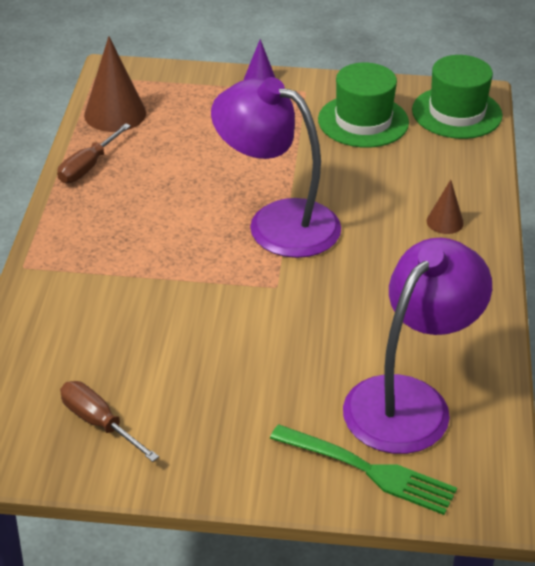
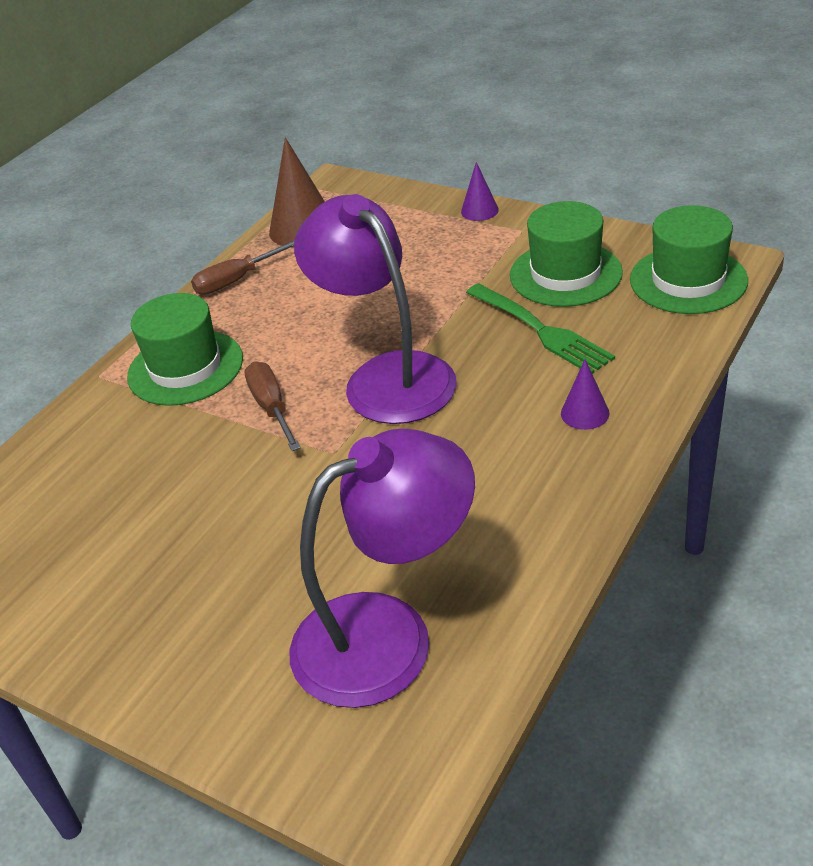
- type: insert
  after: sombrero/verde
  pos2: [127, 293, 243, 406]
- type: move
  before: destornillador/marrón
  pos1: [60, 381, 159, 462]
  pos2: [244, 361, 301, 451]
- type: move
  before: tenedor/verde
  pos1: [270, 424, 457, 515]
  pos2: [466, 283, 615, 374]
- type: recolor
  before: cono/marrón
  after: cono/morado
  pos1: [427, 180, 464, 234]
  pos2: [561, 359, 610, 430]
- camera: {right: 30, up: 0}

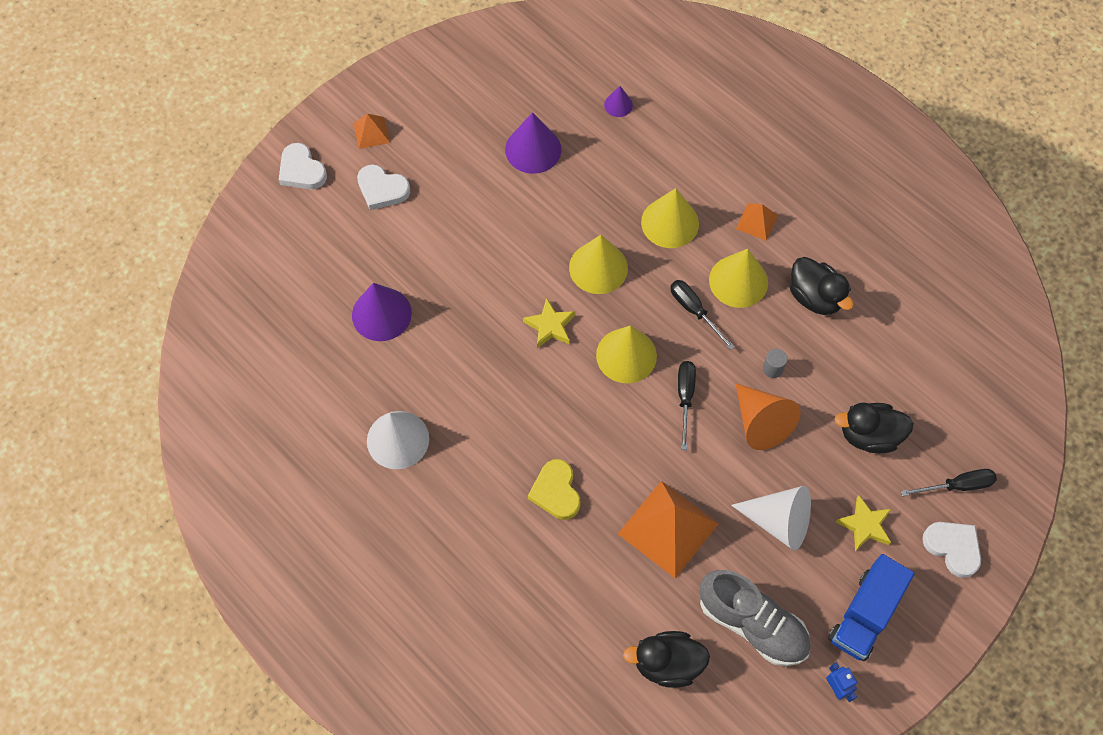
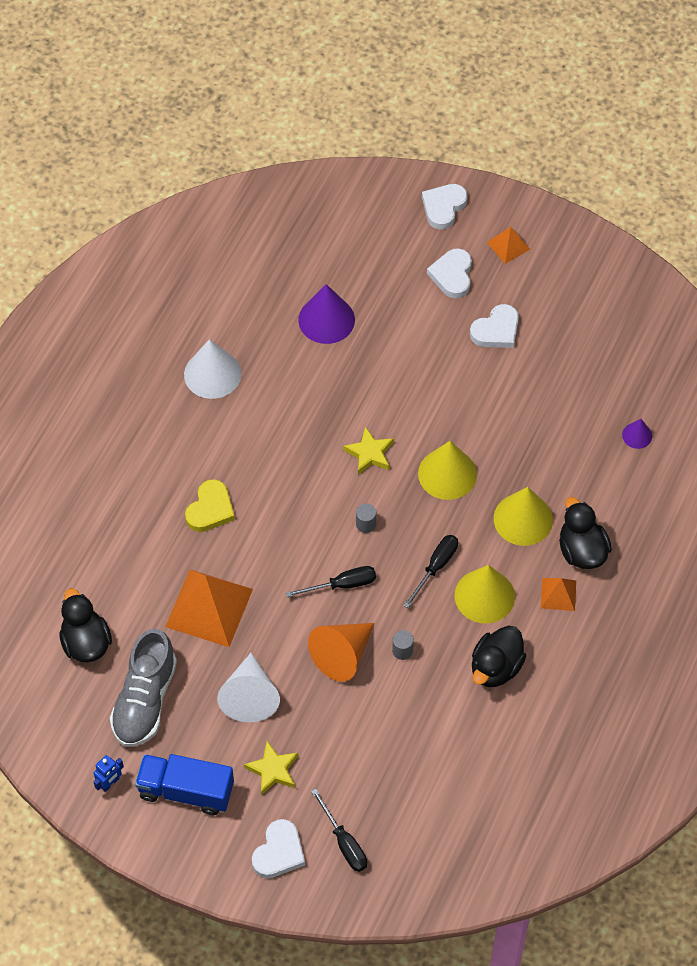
- type: rotate
  before: corazón/amarillo
  pos1: [528, 459, 580, 520]
  pos2: [185, 479, 235, 532]
  turn: 150
- type: replace
  before: cono/amarillo
  after: cilindro/gris
  pos1: [596, 326, 657, 383]
  pos2: [356, 503, 376, 533]
- type: insert
  after: corazón/blanco
  pos2: [470, 304, 519, 348]
- type: move
  before: pato/negro
  pos1: [834, 402, 914, 453]
  pos2: [559, 497, 612, 569]
- type: delete
  before: cono/morado
  pos1: [505, 112, 561, 174]
- camera: {right: 70, up: -5}

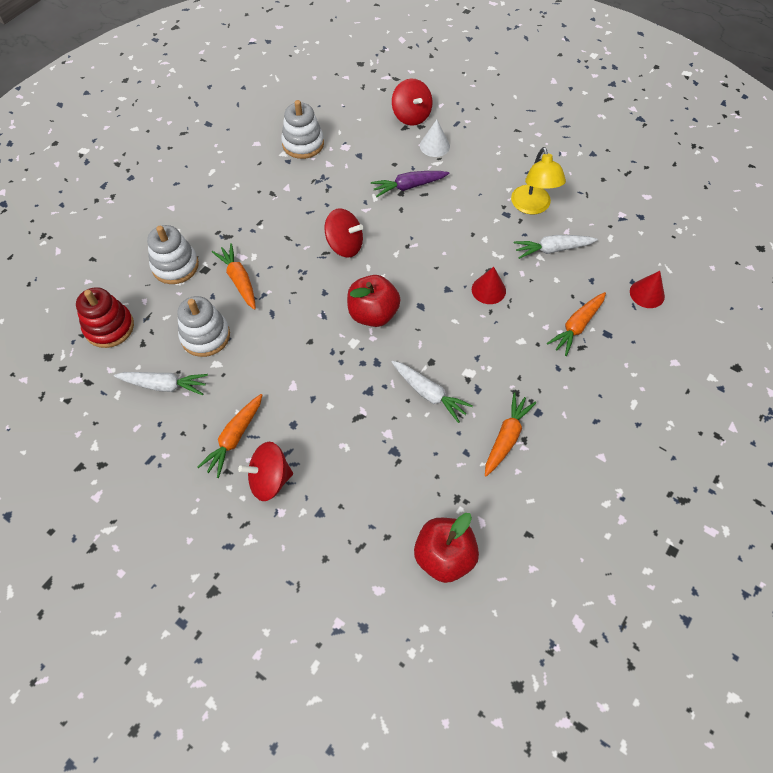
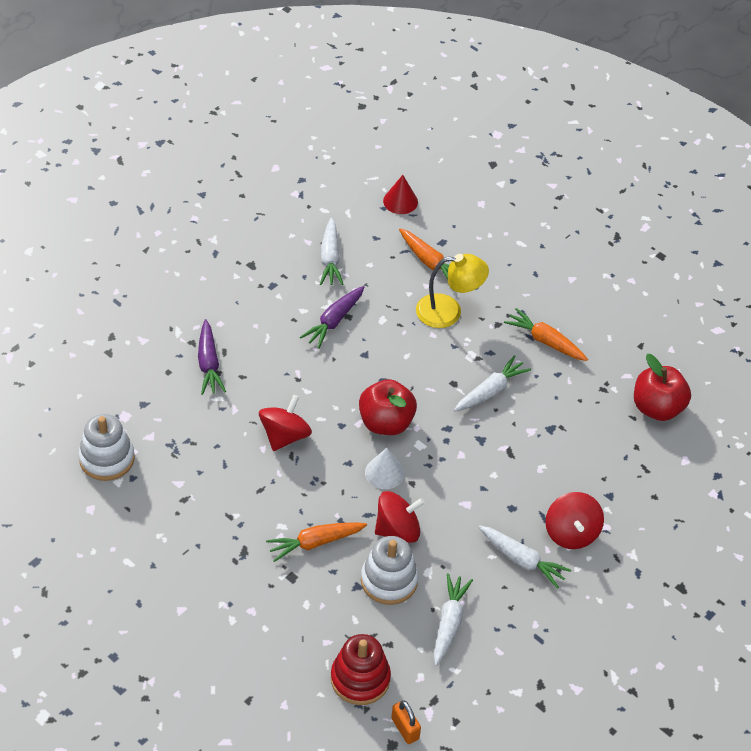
- type: insert
  after: zanahoria/morado
  pos2: [300, 286, 364, 349]
- type: move
  before: cono/blanco
  pos1: [420, 120, 450, 157]
  pos2: [365, 448, 404, 489]
- type: move
  before: peonza/rojo
  pos1: [392, 79, 433, 126]
  pos2: [375, 491, 425, 543]
- type: insert
  after: candado/naranja
  pos2: [391, 700, 421, 744]
- type: move
  before: lámpara/amarillo
  pos1: [511, 147, 566, 214]
  pos2: [416, 254, 489, 328]
- type: recolor
  before: zanahoria/naranja
  after: zanahoria/blanco
  pos1: [197, 394, 262, 478]
  pos2: [479, 525, 571, 589]
- type: delete
  before: juguete apilable/blanco
  pos1: [147, 225, 199, 284]
- type: delete
  before: cono/rojo
  pos1: [472, 267, 506, 304]
- camera: {right: -85, up: -10}

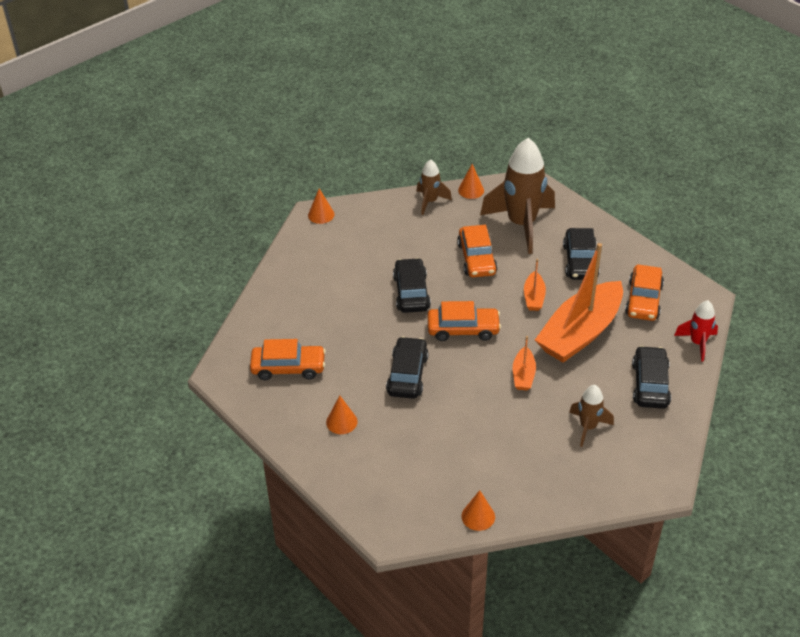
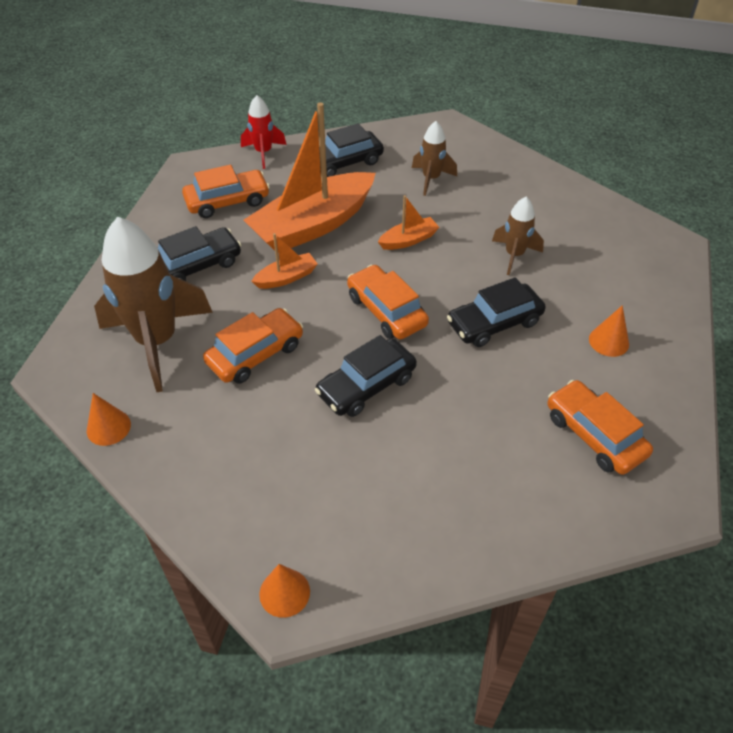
- type: rotate
  before: barco/naranja
  pos1: [535, 243, 623, 363]
  pos2: [244, 102, 376, 251]
  turn: 135
- type: move
  before: cohete/marrón
  pos1: [417, 159, 452, 215]
  pos2: [492, 197, 544, 275]
- type: delete
  before: cono/naranja
  pos1: [462, 490, 495, 531]
- camera: {right: -125, up: 5}

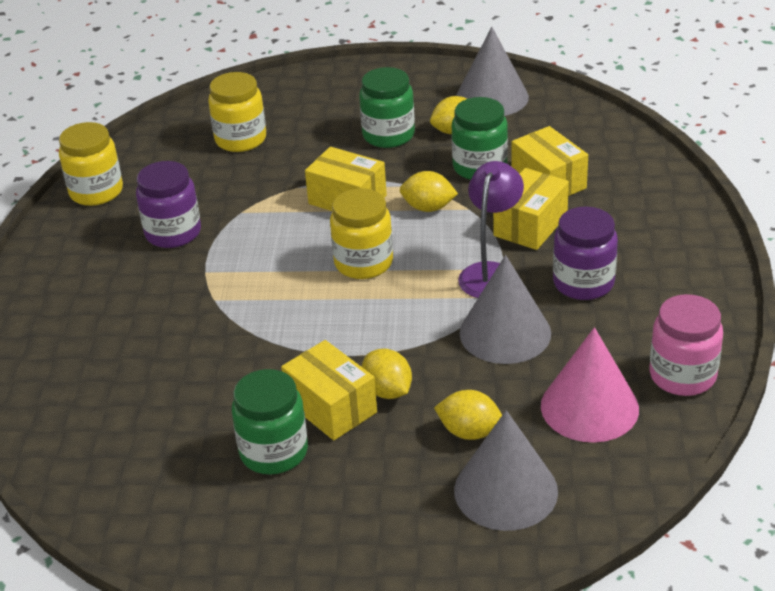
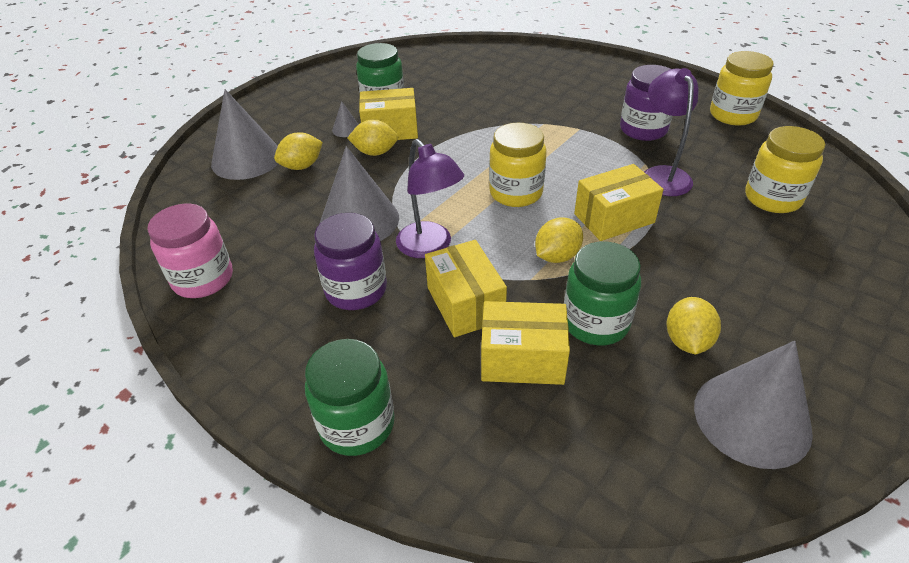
- type: move
  before: tarro/verde
  pos1: [359, 67, 415, 148]
  pos2: [305, 339, 395, 456]
- type: insert
  after: cono/gris
  pos2: [332, 101, 359, 137]
- type: insert
  after: lámpara/morado
  pos2: [644, 68, 699, 196]
- type: delete
  before: cono/rosa
  pos1: [541, 327, 639, 443]
- camera: {right: 125, up: 5}

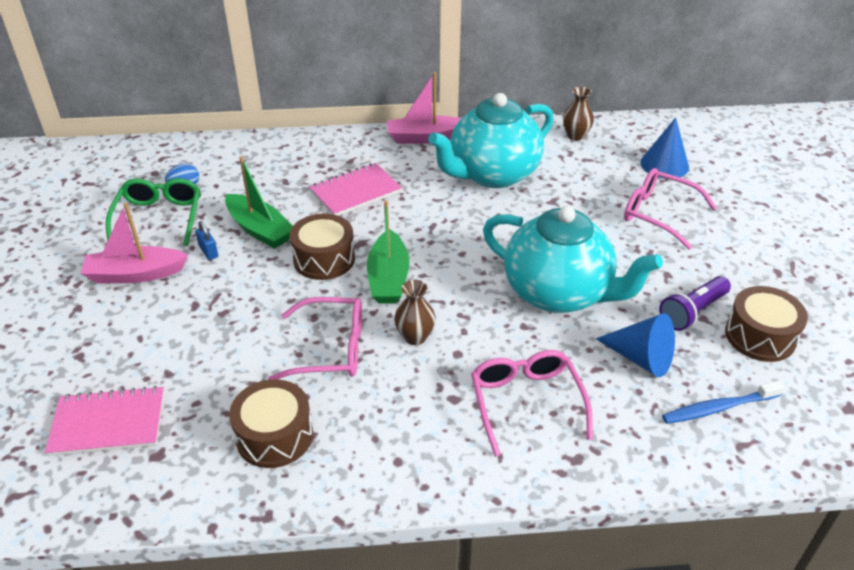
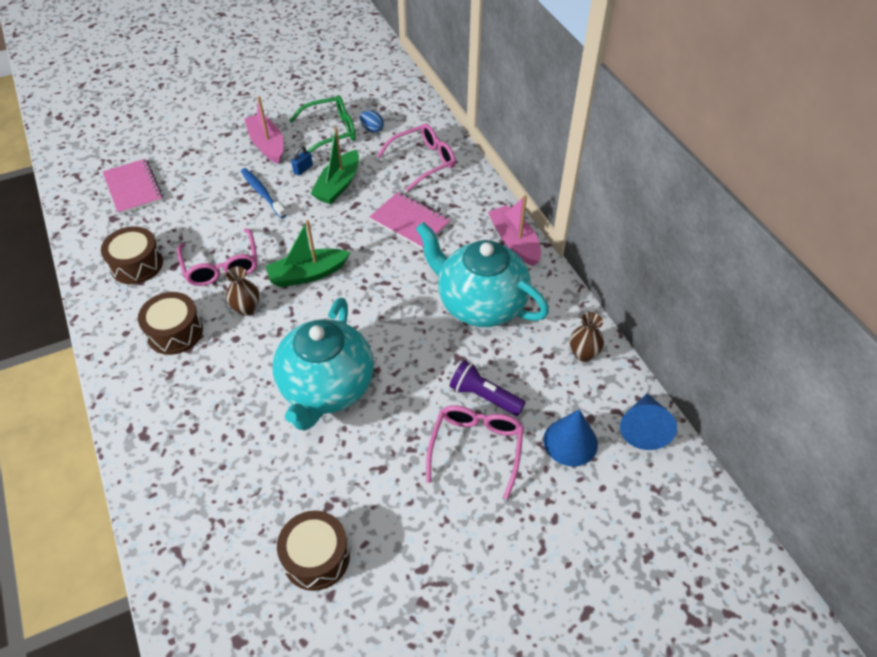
- type: move
  before: tambor/marrón
  pos1: [290, 214, 355, 280]
  pos2: [138, 292, 203, 355]
- type: move
  before: cepillo de dientes/azul
  pos1: [662, 381, 784, 424]
  pos2: [241, 168, 286, 218]
- type: move
  before: gafas/rosa
  pos1: [471, 350, 593, 457]
  pos2: [377, 124, 456, 191]
- type: move
  before: lámpara de mano/morado
  pos1: [659, 276, 731, 331]
  pos2: [450, 360, 526, 416]
- type: move
  before: cono/azul
  pos1: [596, 313, 675, 377]
  pos2: [620, 393, 677, 450]
- camera: {right: 70, up: 10}

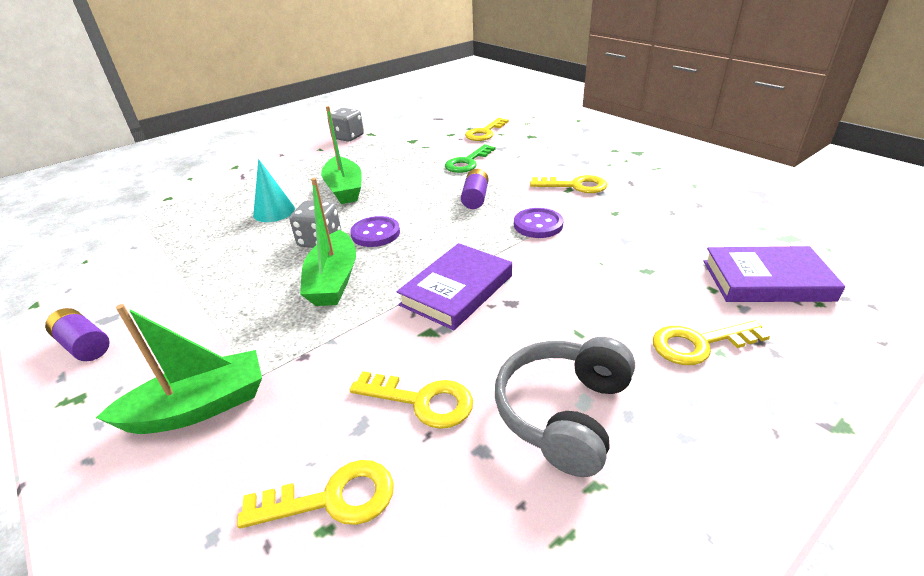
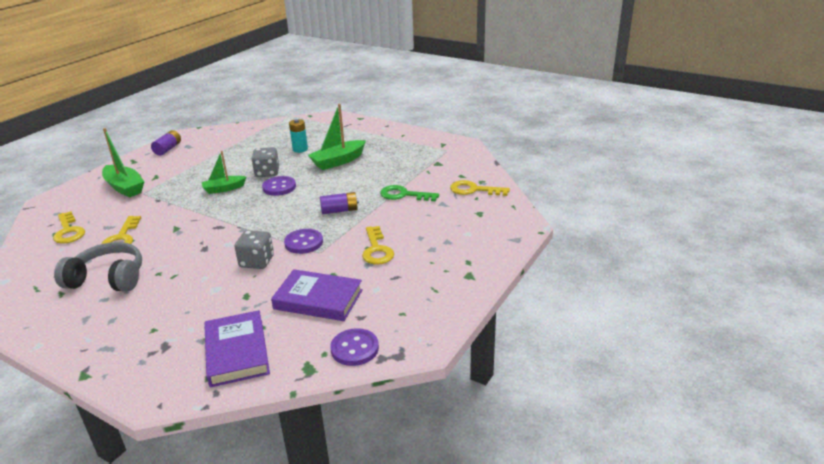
- type: resize
  before: barco/verde
  pos1: [300, 178, 356, 306]
  pos2: [202, 151, 246, 194]
  scale: 0.65
- type: move
  before: dado/gris
  pos1: [327, 108, 364, 142]
  pos2: [235, 230, 274, 269]
- type: move
  before: libro/morado
  pos1: [397, 243, 512, 330]
  pos2: [271, 269, 363, 321]
- type: replace
  before: cono/turquesa
  after: pila/turquesa
  pos1: [253, 159, 295, 222]
  pos2: [289, 119, 308, 153]
- type: insert
  after: botón/morado
  pos2: [330, 328, 379, 366]
- type: delete
  before: llave/amarillo
  pos1: [653, 321, 770, 365]
- camera: {right: 70, up: -5}

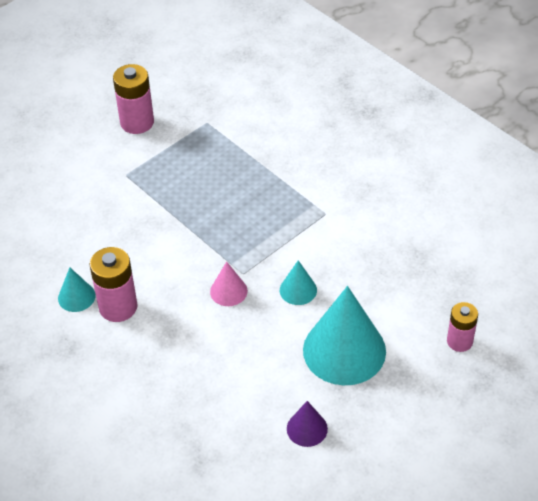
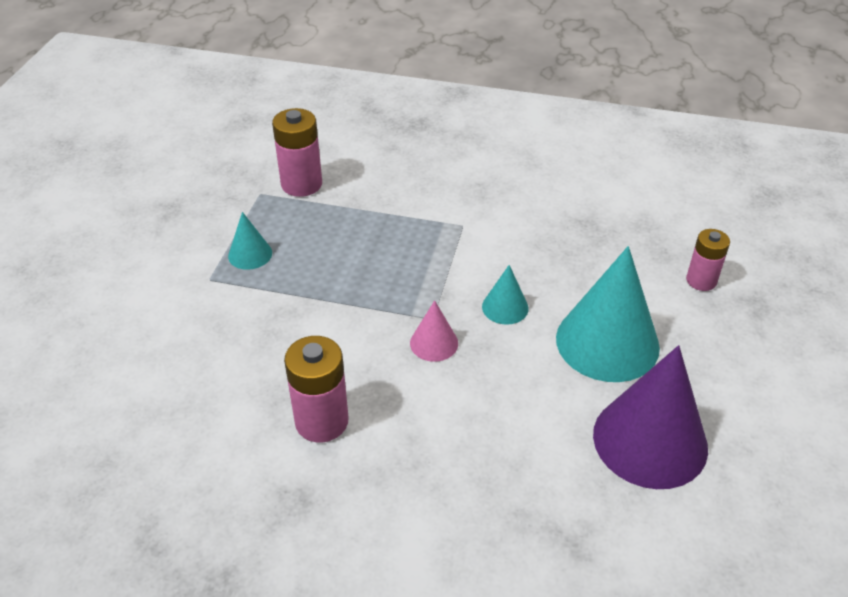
- type: move
  before: cono/turquesa
  pos1: [58, 268, 96, 312]
  pos2: [228, 212, 272, 270]
- type: move
  before: pila/rosa
  pos1: [113, 64, 154, 134]
  pos2: [272, 108, 322, 197]
- type: resize
  before: cono/morado
  pos1: [287, 401, 328, 447]
  pos2: [593, 345, 708, 489]
  scale: 2.12
- camera: {right: -35, up: -5}

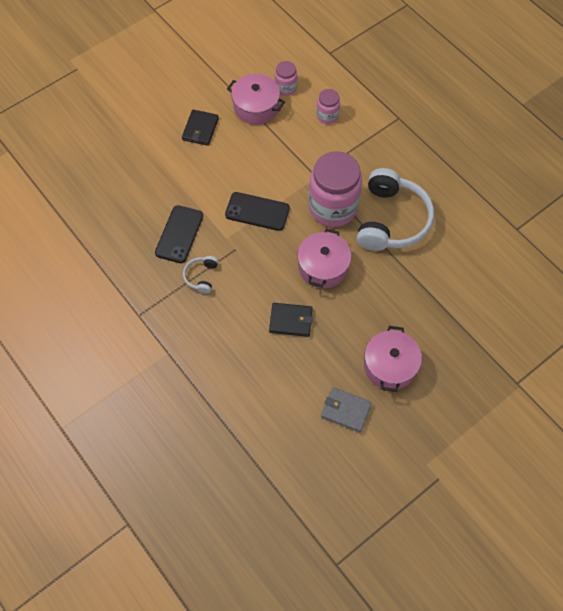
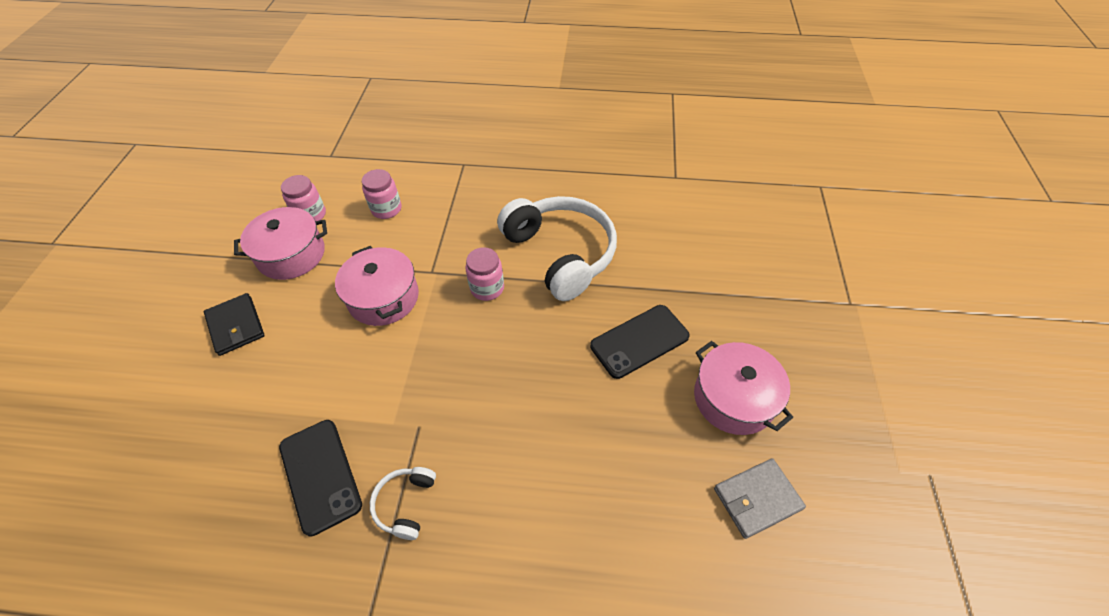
- type: move
  before: olla/rosa
  pos1: [297, 228, 352, 288]
  pos2: [335, 246, 419, 326]
- type: rotate
  before: auriculares/blanco
  pos1: [183, 256, 218, 294]
  pos2: [370, 467, 436, 540]
  turn: 45
- type: resize
  before: tarro/rosa
  pos1: [309, 151, 362, 227]
  pos2: [465, 247, 504, 301]
  scale: 0.48
- type: move
  before: móvil/negro
  pos1: [225, 192, 290, 231]
  pos2: [590, 305, 690, 379]
- type: delete
  before: cartera/negro
  pos1: [269, 303, 313, 337]
- camera: {right: -45, up: -10}

